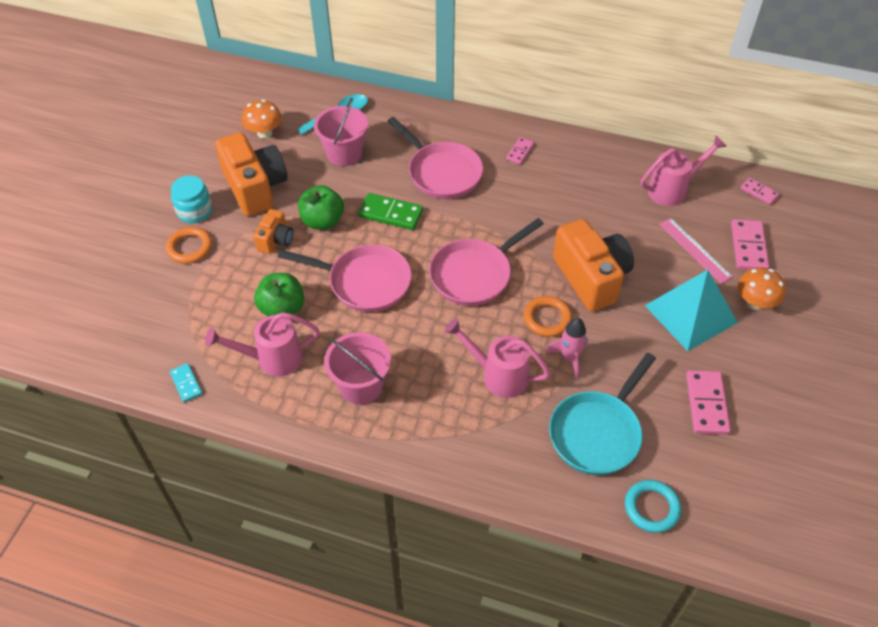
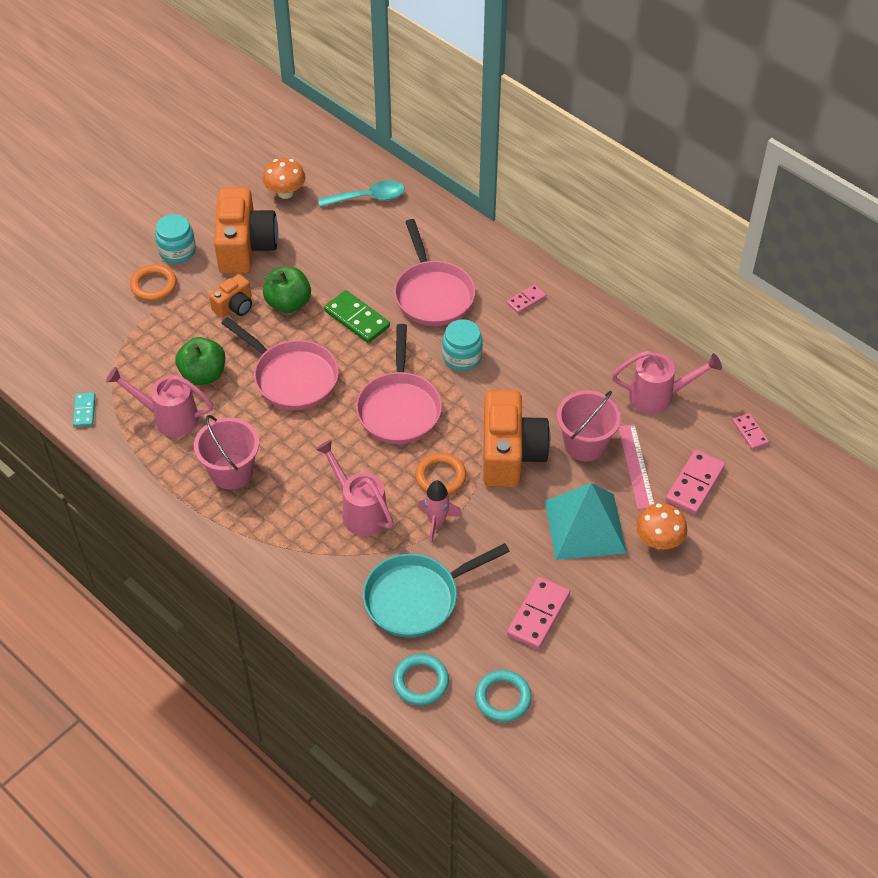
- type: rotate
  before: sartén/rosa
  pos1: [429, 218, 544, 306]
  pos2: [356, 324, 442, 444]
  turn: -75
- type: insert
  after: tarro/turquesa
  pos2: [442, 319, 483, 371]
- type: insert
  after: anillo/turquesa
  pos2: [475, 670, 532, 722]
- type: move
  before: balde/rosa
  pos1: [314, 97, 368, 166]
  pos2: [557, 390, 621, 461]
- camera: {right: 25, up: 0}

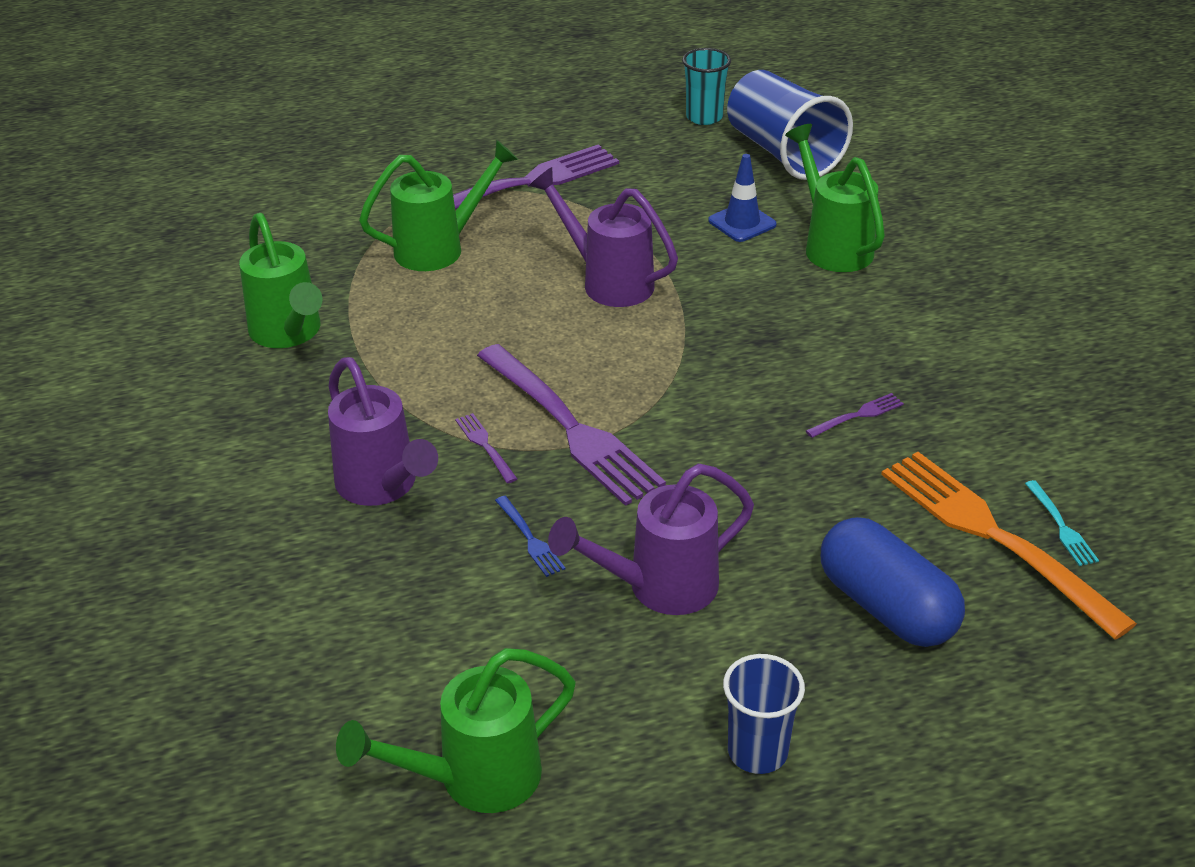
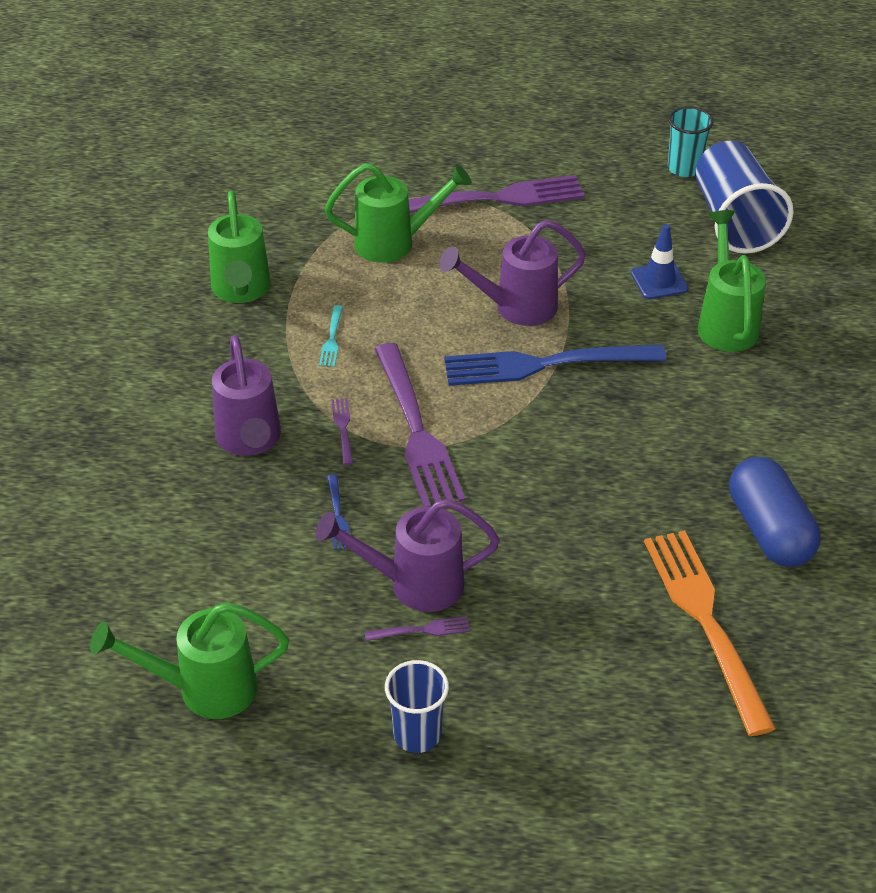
- type: move
  before: tenedor/turquesa
  pos1: [1025, 480, 1099, 566]
  pos2: [319, 305, 343, 367]
- type: move
  before: tenedor/morado
  pos1: [806, 393, 904, 438]
  pos2: [365, 616, 470, 641]
- type: rotate
  before: regadera/morado
  pos1: [529, 167, 678, 307]
  pos2: [439, 220, 586, 326]
  turn: -75
- type: insert
  after: tenedor/azul
  pos2: [444, 345, 666, 386]
- type: move
  before: cápsula/azul
  pos1: [821, 517, 965, 647]
  pos2: [729, 457, 821, 567]
- camera: {right: 20, up: 5}

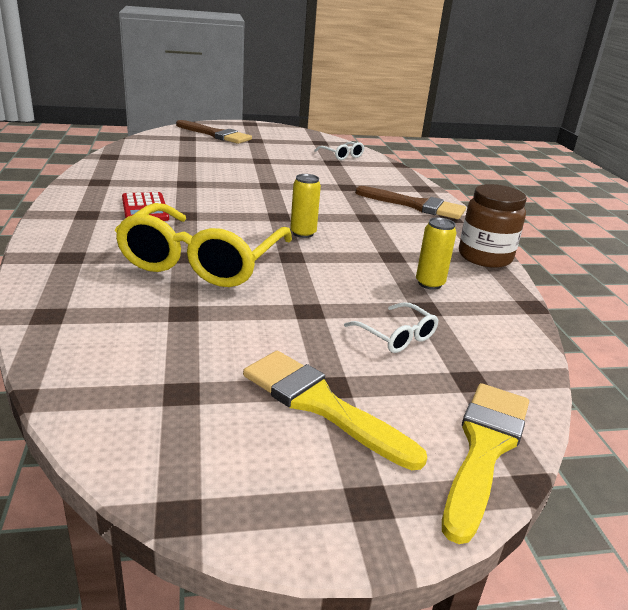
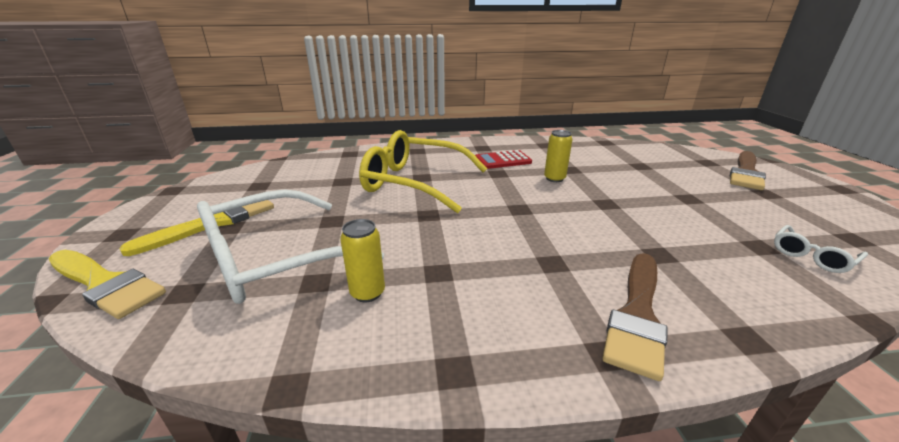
- type: resize
  before: gafas/blanco
  pos1: [344, 302, 438, 353]
  pos2: [197, 190, 384, 304]
  scale: 2.34
- type: move
  before: lata/amarillo
  pos1: [290, 174, 321, 238]
  pos2: [544, 130, 572, 182]
- type: delete
  before: tarro/marrón
  pos1: [459, 184, 527, 268]
- camera: {right: 95, up: 0}

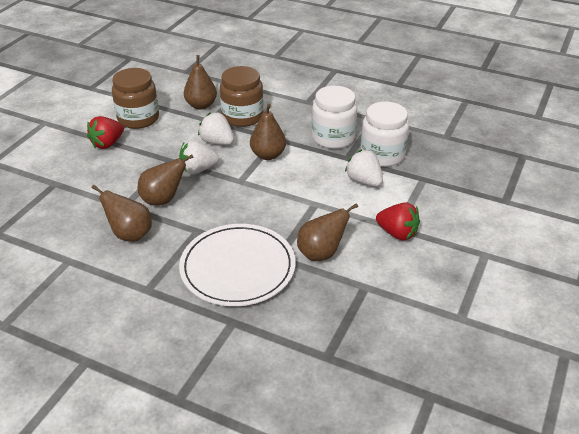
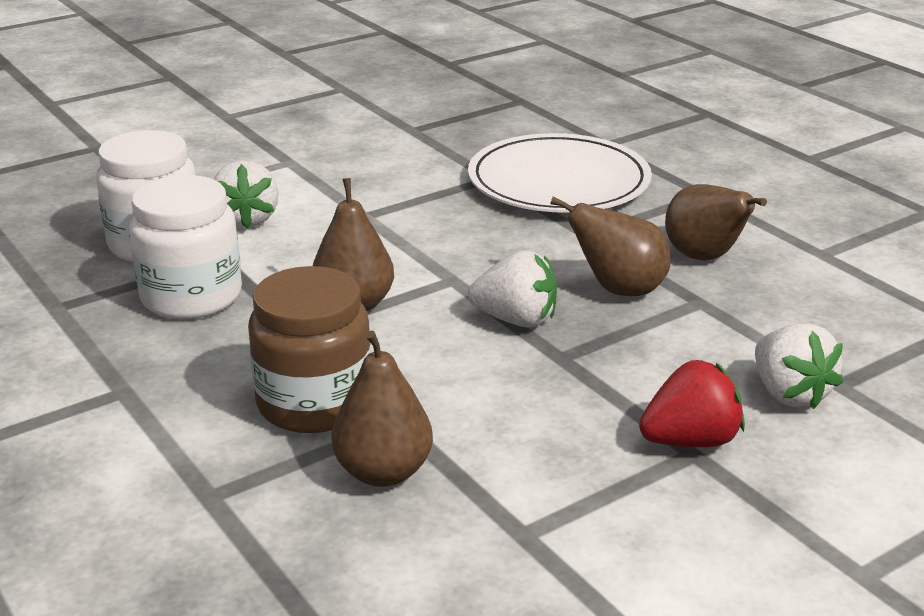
- type: move
  before: fresa/blanco
  pos1: [198, 112, 234, 145]
  pos2: [755, 323, 843, 409]
- type: delete
  before: tarro/marrón
  pos1: [112, 68, 159, 129]
- type: delete
  before: pera/marrón
  pos1: [297, 203, 358, 261]
- type: delete
  before: fresa/rojo
  pos1: [376, 202, 420, 241]
- camera: {right: -150, up: -10}

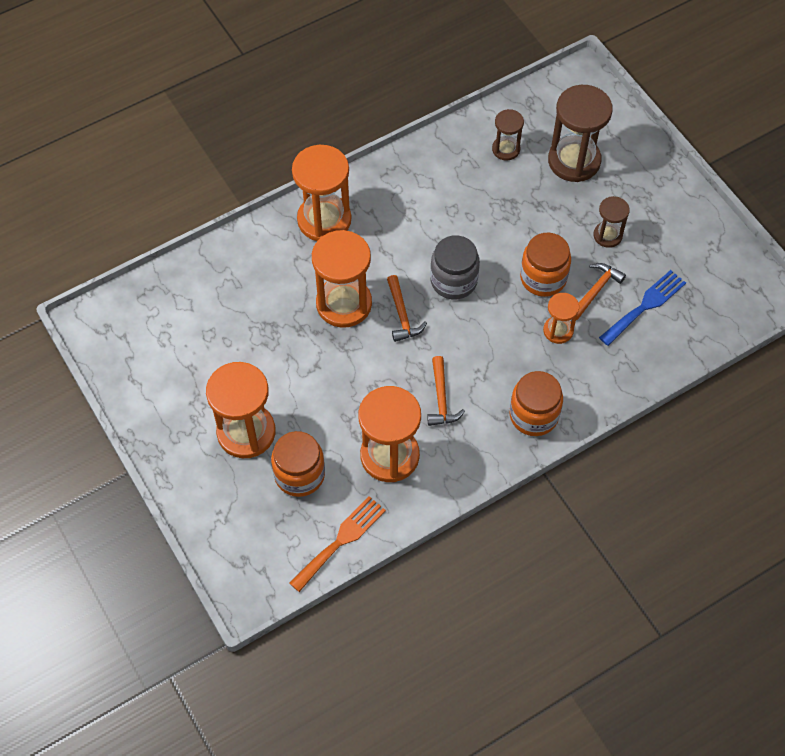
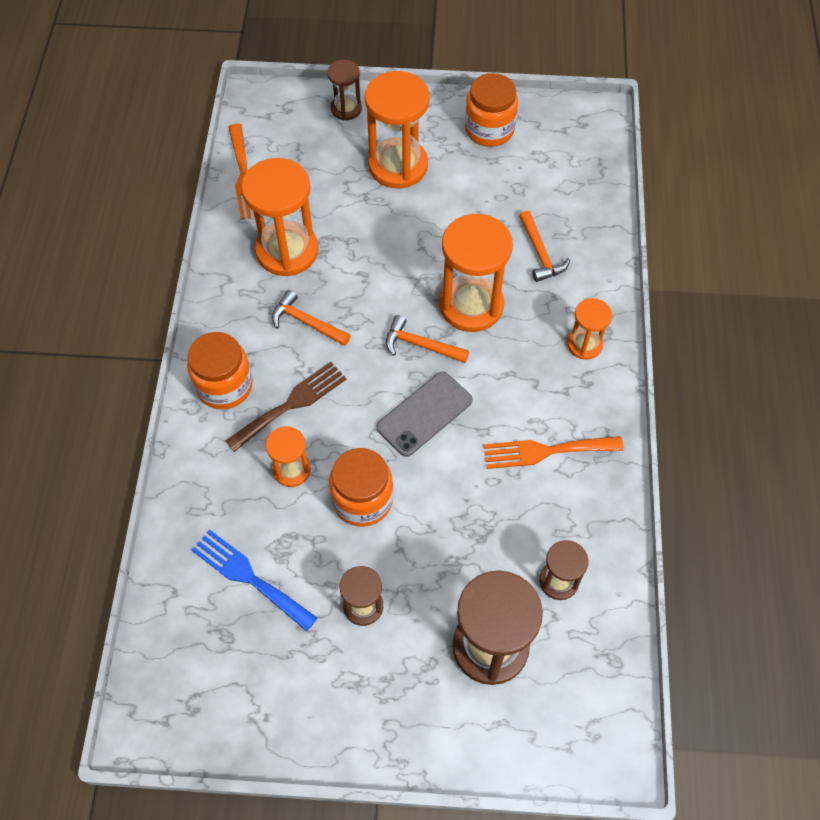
- type: rotate
  before: tenedor/azul
  pos1: [599, 270, 686, 346]
  pos2: [192, 530, 317, 632]
  turn: 135
- type: insert
  after: tenedor/marrón
  pos2: [226, 362, 346, 452]
- type: insert
  after: reloj de arena/marrón
  pos2: [327, 60, 362, 120]
- type: replace
  before: tarro/gris
  after: móvil/gris
  pos1: [430, 235, 480, 299]
  pos2: [376, 372, 473, 457]
- type: move
  before: tarro/naranja
  pos1: [271, 431, 325, 497]
  pos2: [465, 73, 518, 147]
- type: insert
  after: tenedor/naranja
  pos2: [483, 436, 624, 469]
- type: move
  before: martillo/naranja
  pos1: [576, 263, 626, 320]
  pos2: [519, 211, 570, 282]
- type: resize
  before: reloj de arena/naranja
  pos1: [292, 145, 351, 241]
  pos2: [567, 298, 612, 360]
  scale: 0.54
- camera: {right: 125, up: 0}

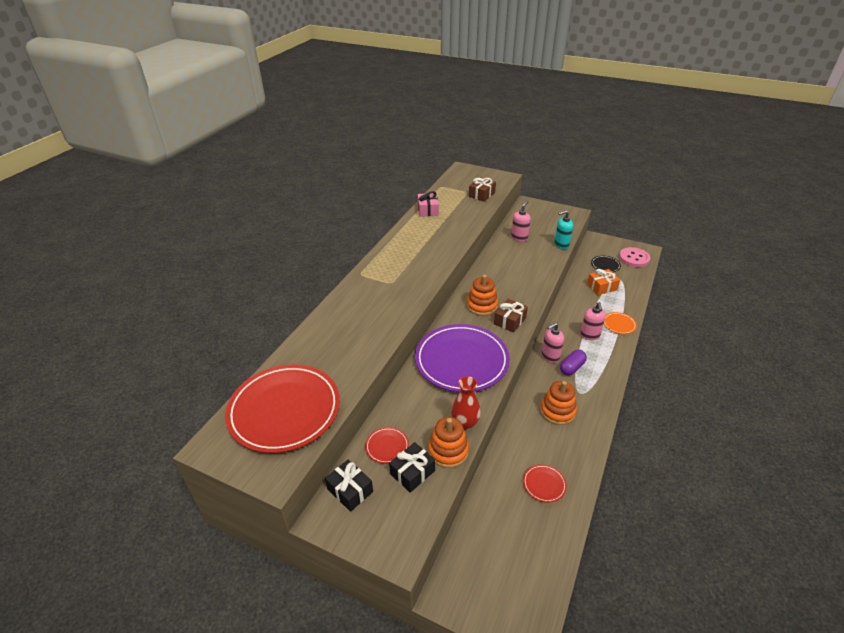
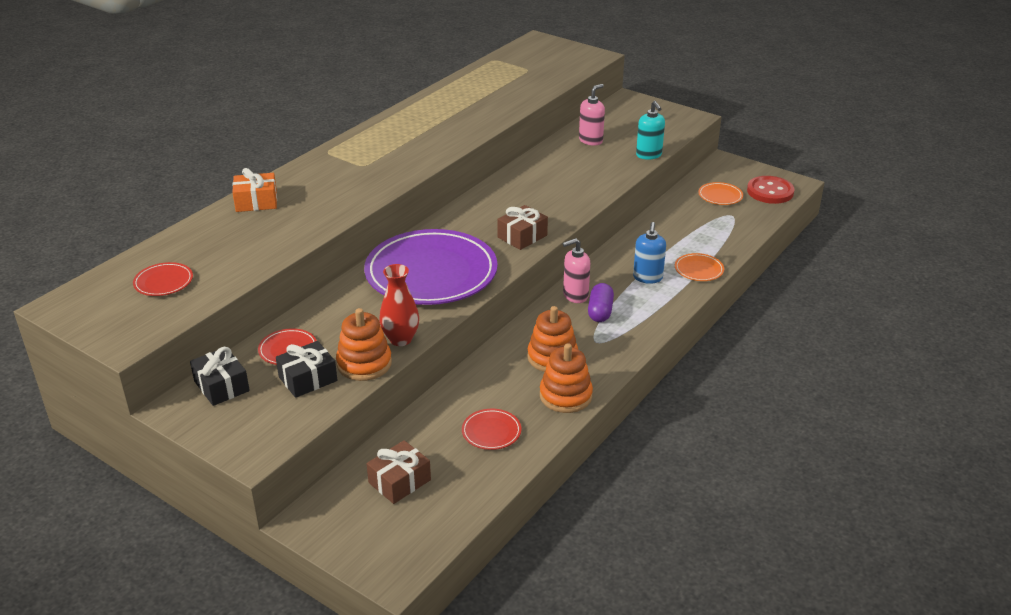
- type: resize
  before: plato/rojo
  pos1: [225, 364, 340, 453]
  pos2: [133, 262, 193, 296]
  scale: 0.4
- type: move
  before: regalo/naranja
  pos1: [587, 269, 620, 295]
  pos2: [232, 168, 277, 212]
- type: move
  before: regalo/marrón
  pos1: [469, 177, 496, 202]
  pos2: [367, 440, 431, 504]
- type: move
  before: juguete apilable/naranja
  pos1: [467, 275, 498, 316]
  pos2: [540, 343, 593, 413]
- type: rotate
  before: cápsula/morado
  pos1: [560, 350, 587, 375]
  pos2: [588, 283, 614, 322]
  turn: -45
- type: recolor
  before: dispensador de jabón/rosa
  after: dispensador de jabón/azul
  pos1: [580, 302, 606, 340]
  pos2: [633, 222, 666, 284]
- type: rotate
  before: dispensador de jabón/turquesa
  pos1: [554, 210, 573, 249]
  pos2: [636, 101, 665, 160]
  turn: -105
- type: recolor
  before: plato/negro
  after: plato/naranja
  pos1: [591, 255, 621, 272]
  pos2: [698, 182, 743, 205]
- type: recolor
  before: botón/rosa
  after: botón/rojo
  pos1: [619, 247, 650, 267]
  pos2: [747, 176, 795, 204]
- type: delete
  before: regalo/rosa
  pos1: [418, 191, 439, 217]
- camera: {right: 10, up: -5}

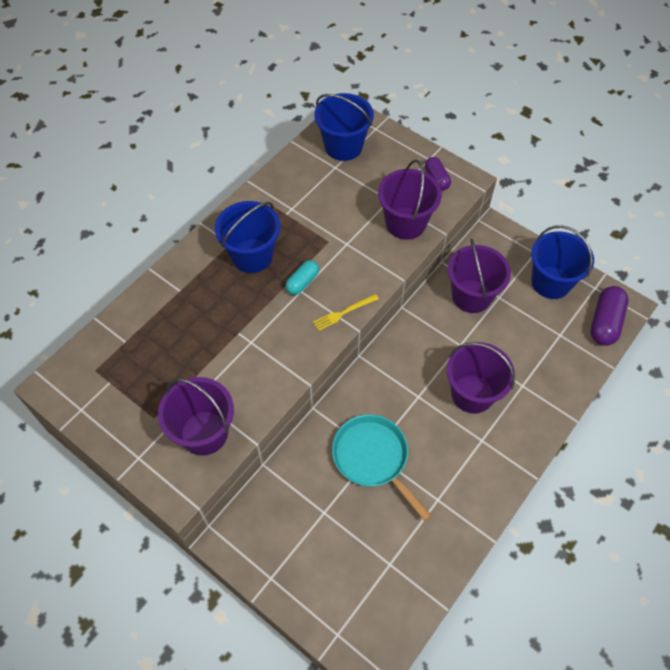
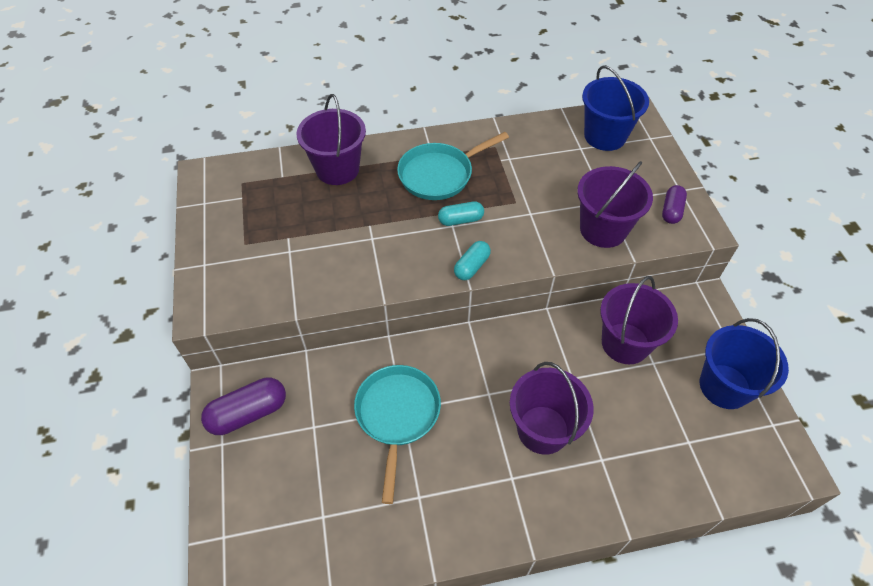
- type: move
  before: cápsula/morado
  pos1: [591, 286, 629, 346]
  pos2: [201, 377, 286, 435]
- type: move
  before: balde/morado
  pos1: [158, 377, 234, 456]
  pos2: [296, 94, 366, 185]
- type: replace
  before: balde/azul
  after: sartén/turquesa
  pos1: [215, 201, 280, 273]
  pos2: [397, 132, 509, 200]
- type: replace
  before: tenedor/amarillo
  after: cápsula/turquesa
  pos1: [313, 294, 379, 331]
  pos2: [454, 241, 491, 280]
- camera: {right: 40, up: -5}

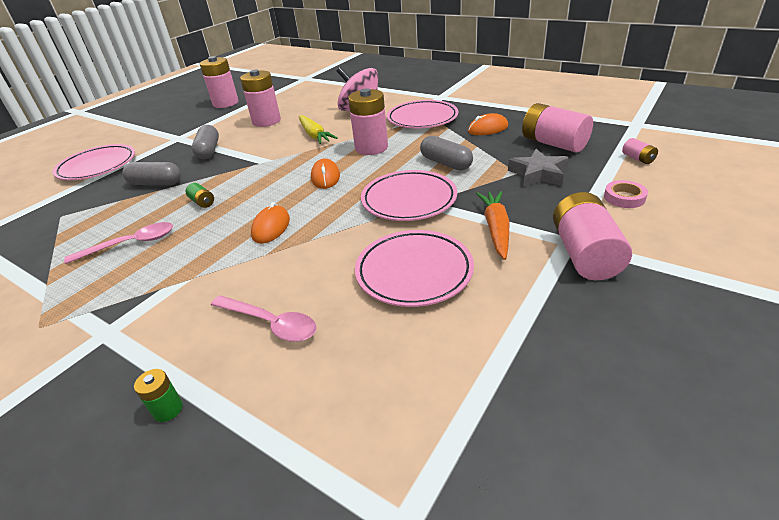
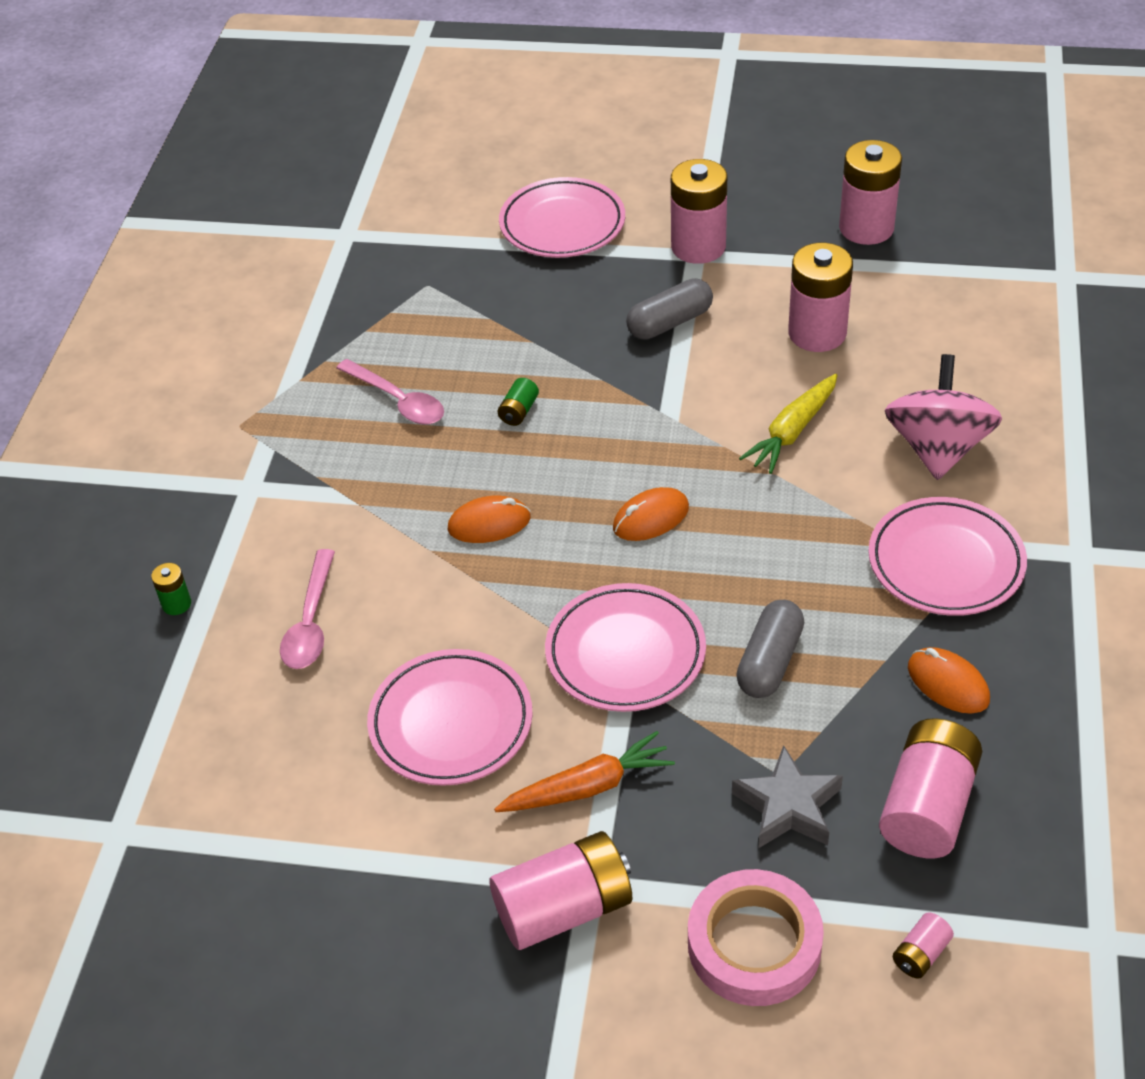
- type: move
  before: pila/rosa
  pos1: [348, 89, 388, 155]
  pos2: [671, 159, 727, 264]
- type: resize
  before: cinta adhesiva/rosa
  pos1: [604, 180, 648, 208]
  pos2: [688, 869, 824, 1006]
  scale: 1.93
- type: delete
  before: cápsula/gris
  pos1: [122, 162, 181, 185]
- camera: {right: 65, up: 10}

